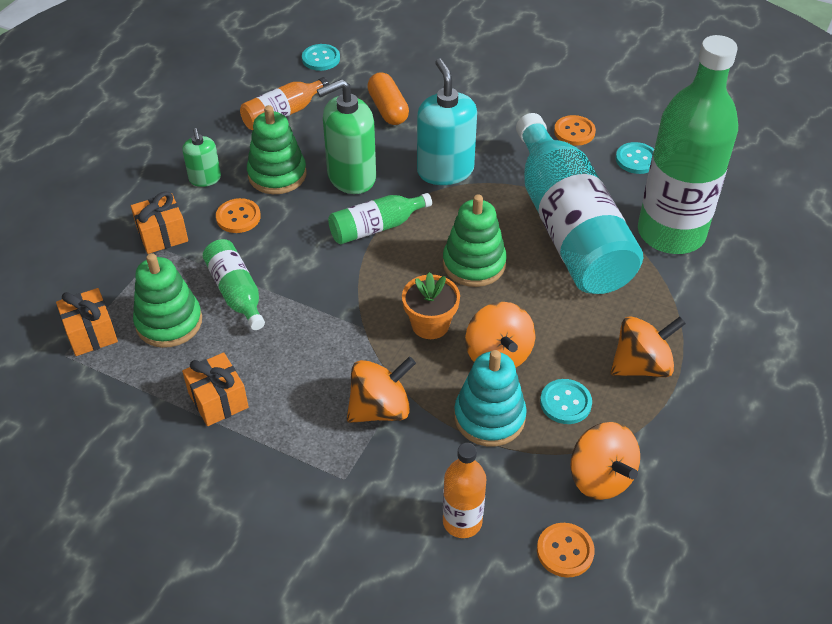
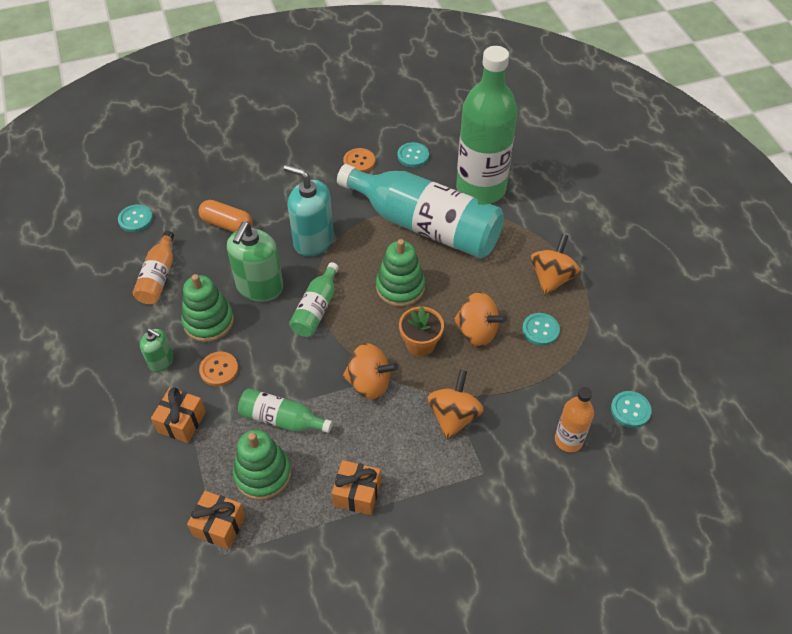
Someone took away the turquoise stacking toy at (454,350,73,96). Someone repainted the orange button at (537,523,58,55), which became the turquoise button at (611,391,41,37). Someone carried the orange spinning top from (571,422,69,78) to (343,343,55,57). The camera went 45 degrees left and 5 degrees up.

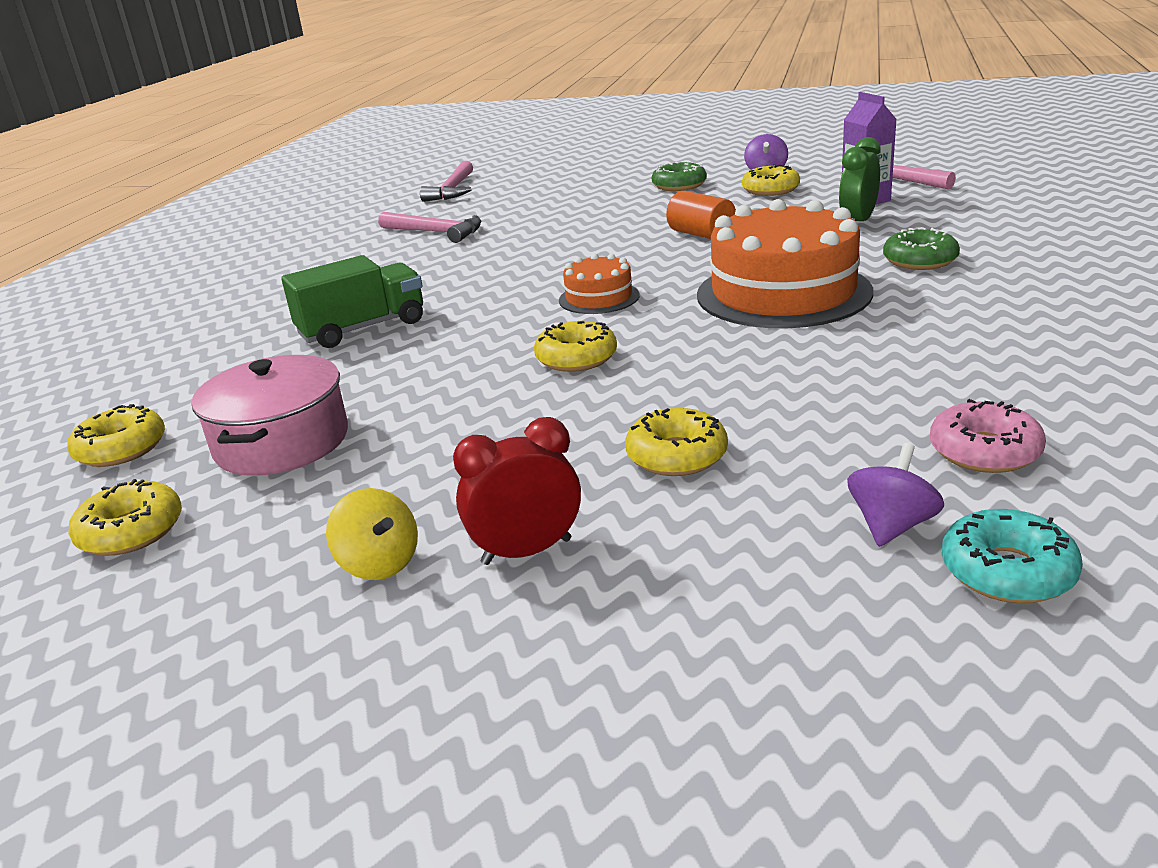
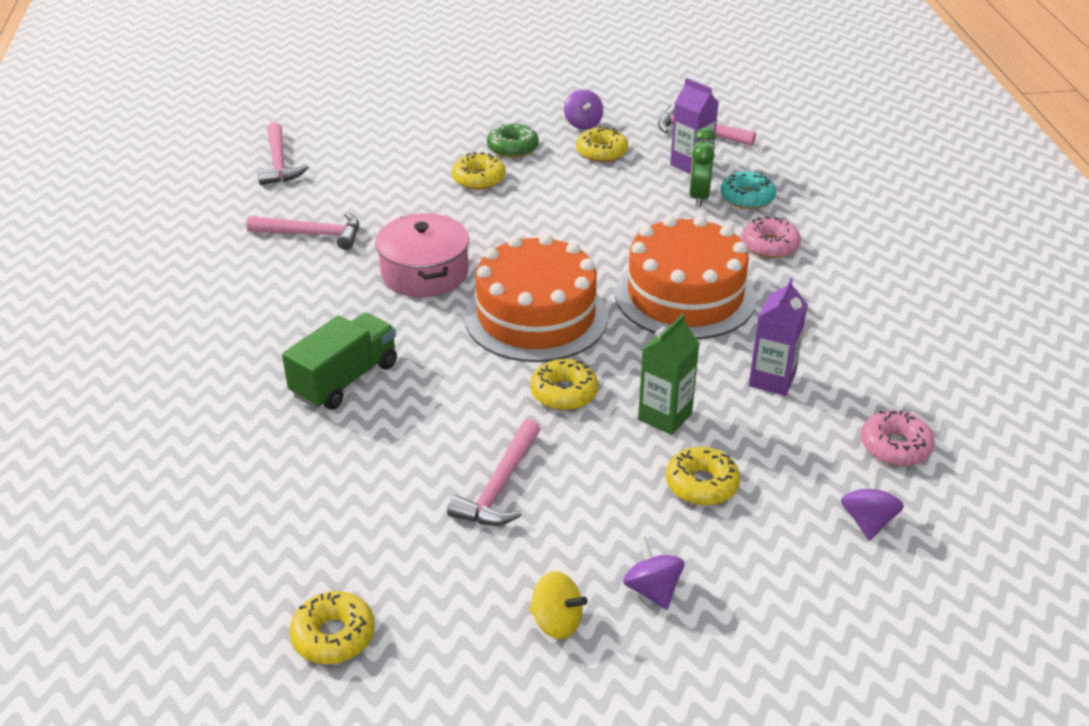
Someone carried the yellow donut from (67,404,98,63) to (452,152,54,38). Someone carried the pink pot from (192,355,156,121) to (375,213,94,84). Someone swapped the red clock at (453,417,128,148) for the purple spinning top at (623,536,62,74). Someone scaled the orange cake at (559,254,81,60) by 2.05. Someone took away the orange cylinder at (666,191,70,48). Someone repainted the green donut at (883,227,77,43), which became the pink donut at (742,216,59,42). Someone carried the turquoise donut from (942,509,141,94) to (720,171,56,38). Someone put down the pink hammer at (447,419,94,107). Someone put down the green carton at (638,314,62,121). Someone put down the purple carton at (749,277,59,119). The camera went 25 degrees left and 10 degrees up.

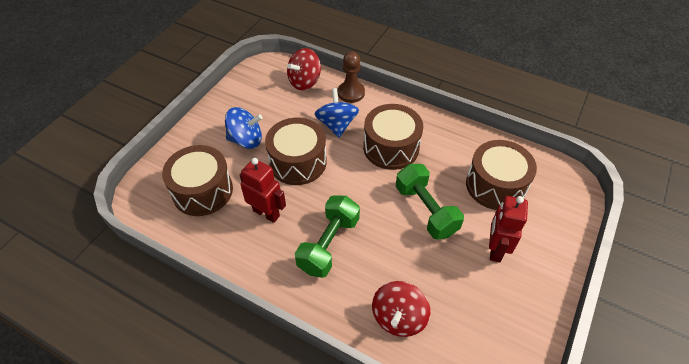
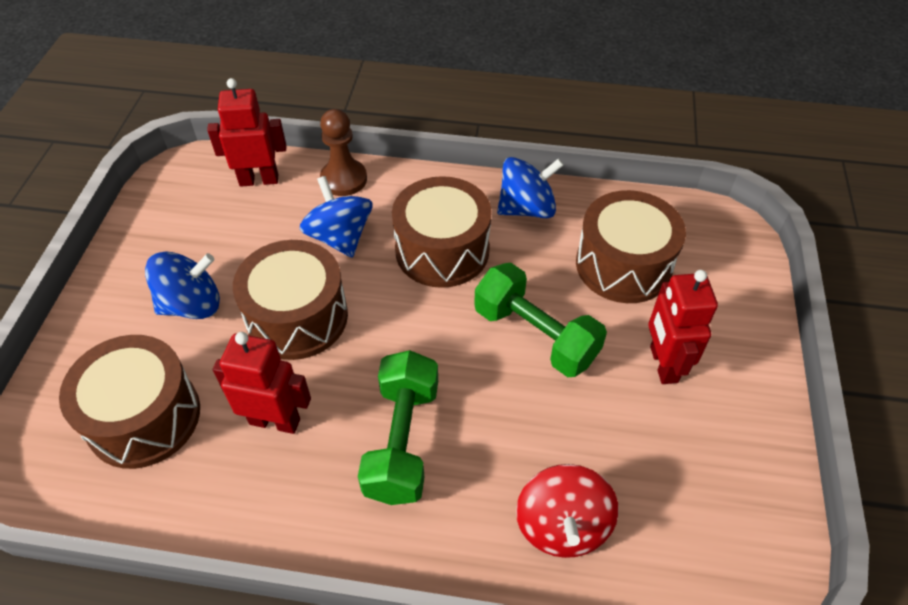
Someone swapped the red spinning top at (287,48,34,42) for the red robot at (207,78,79,109). Someone put down the blue spinning top at (497,157,67,61). The camera went 20 degrees left and 0 degrees up.

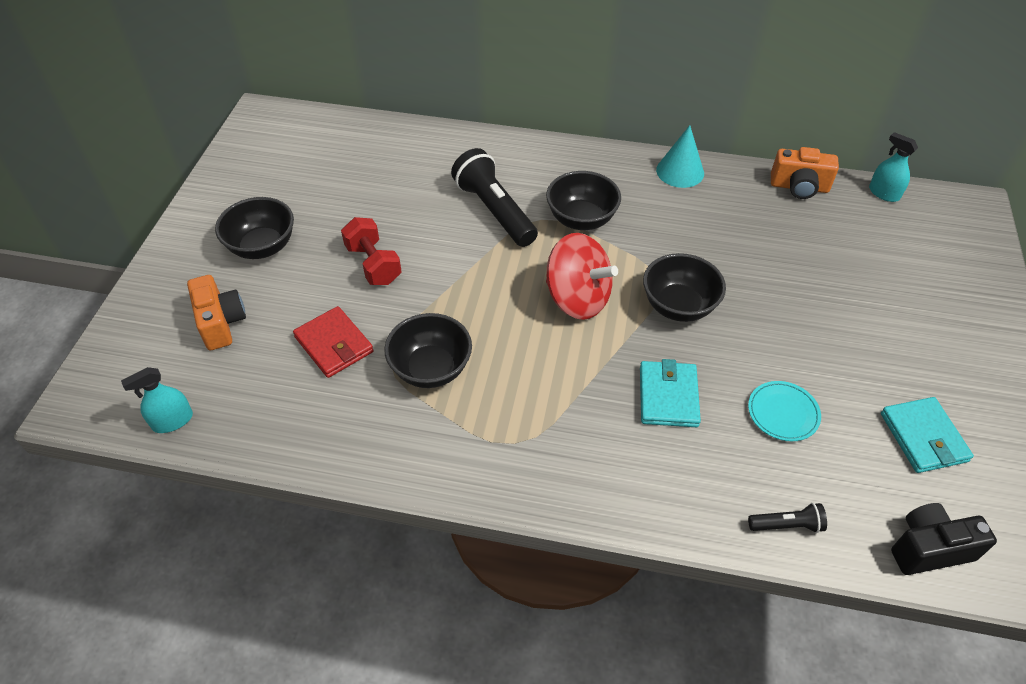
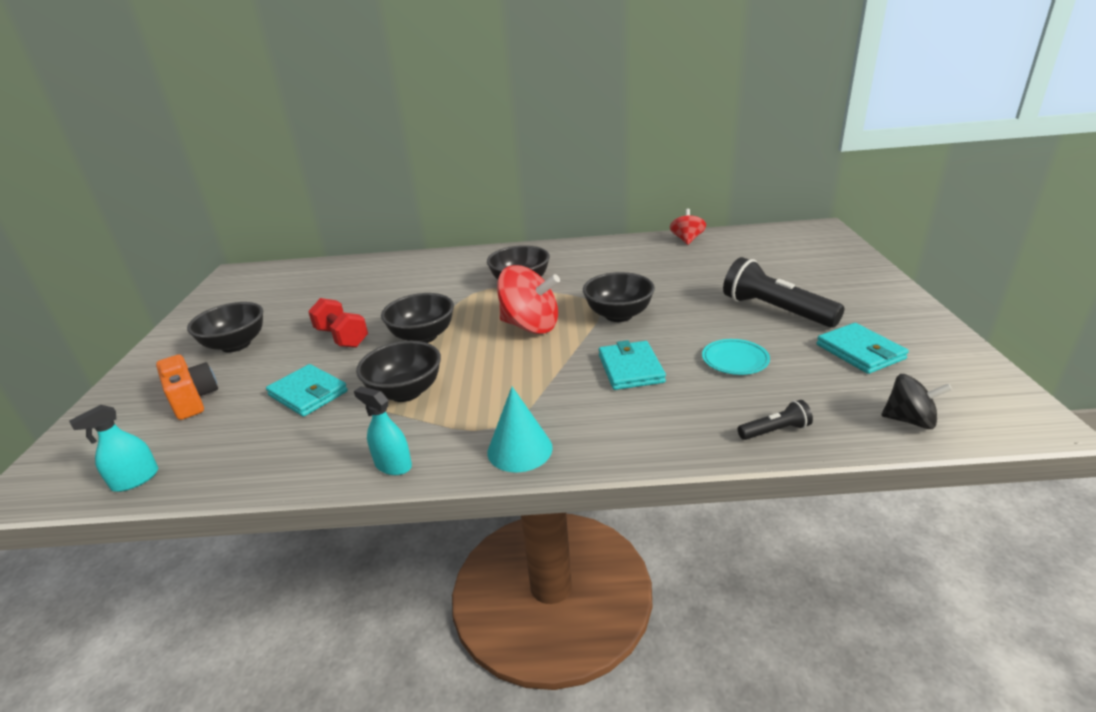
Someone repainted the red wallet at (293,306,81,72), which became the turquoise wallet at (266,364,82,53). Someone carried the black flashlight from (451,148,87,99) to (723,257,122,71). Someone carried the turquoise cone from (656,125,48,63) to (487,386,66,86). Someone swapped the orange camera at (771,147,68,52) for the red spinning top at (670,209,36,36). Someone carried the turquoise spray bottle from (869,132,49,70) to (354,386,58,89). Someone swapped the black camera at (891,503,106,72) for the black spinning top at (881,374,71,55). Someone put down the black bowl at (381,293,73,50). The camera went 10 degrees left and 20 degrees down.

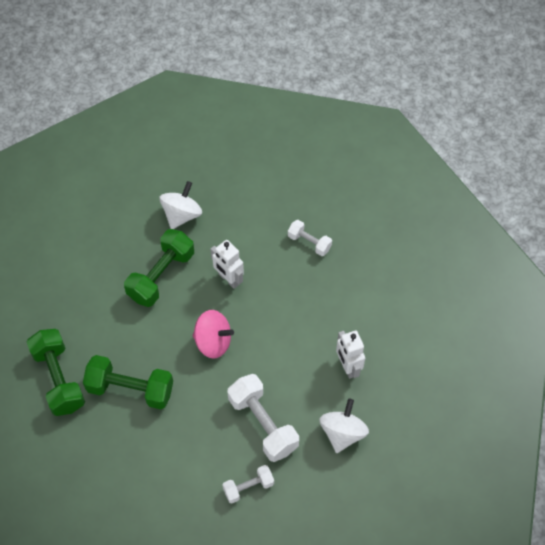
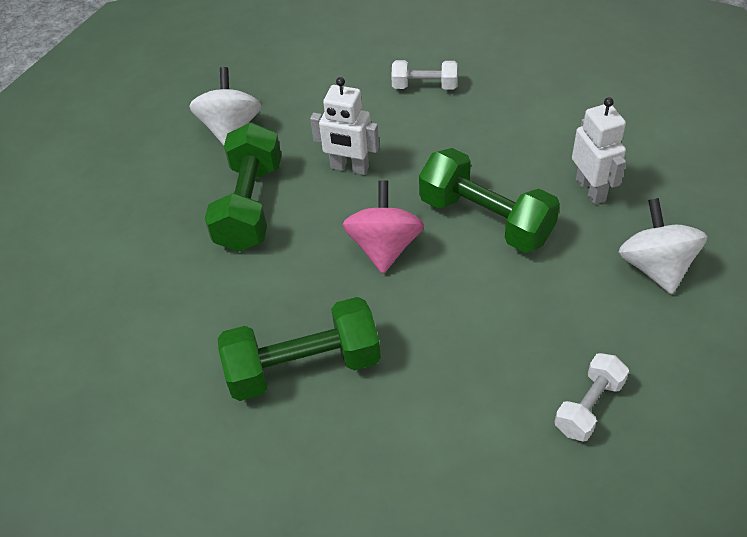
Someone carried the green dumbbell from (27,329,58,87) to (419,148,141,105). Someone rotated the pink spinning top at (193,310,41,48) by 75 degrees counterclockwise. Someone took away the white dumbbell at (228,374,71,88). Someone rotated the white robot at (336,331,29,48) by 150 degrees counterclockwise. The camera went 25 degrees left and 10 degrees down.

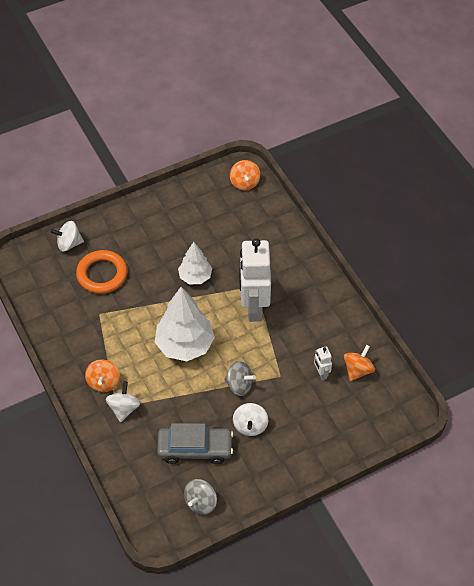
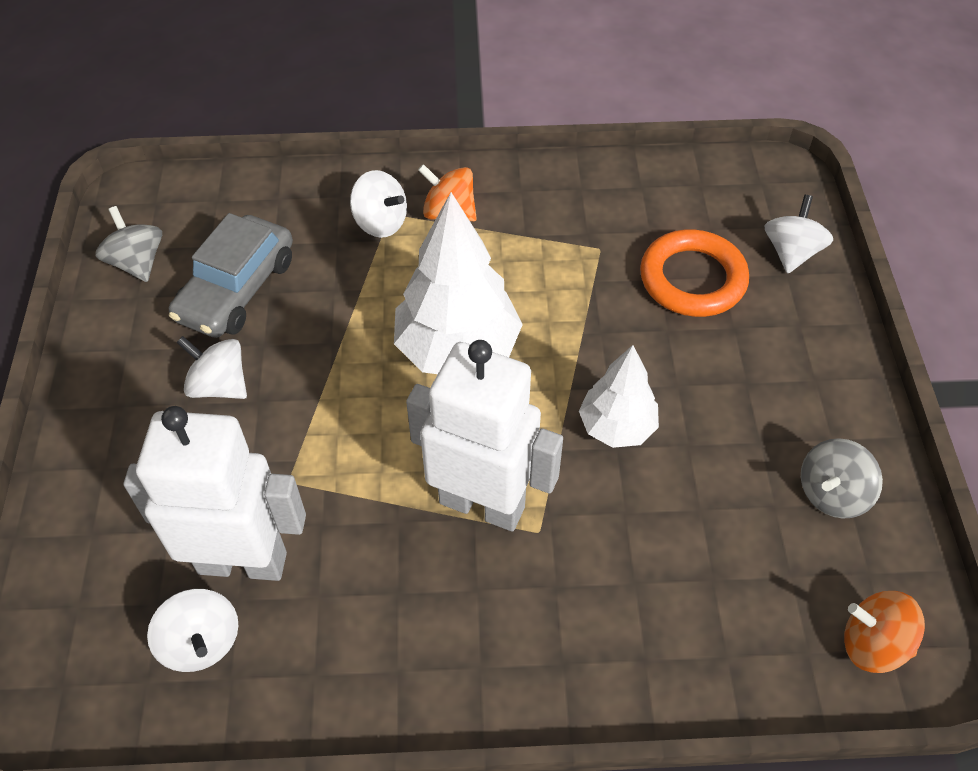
Someone carried the grey spinning top from (224,361,32,35) to (801,438,82,80). Someone scaled the white robot at (314,346,18,34) by 2.39. Someone repainted the orange spinning top at (344,345,31,36), which became the white spinning top at (147,589,91,83). The camera went 115 degrees right and 0 degrees up.

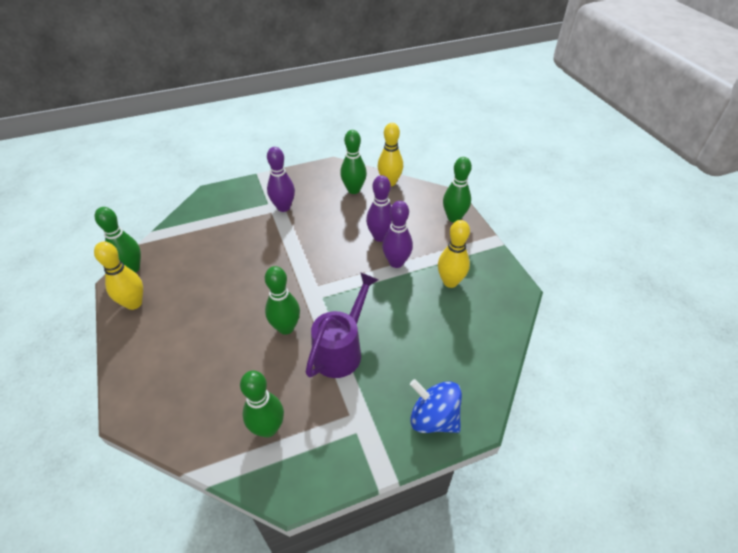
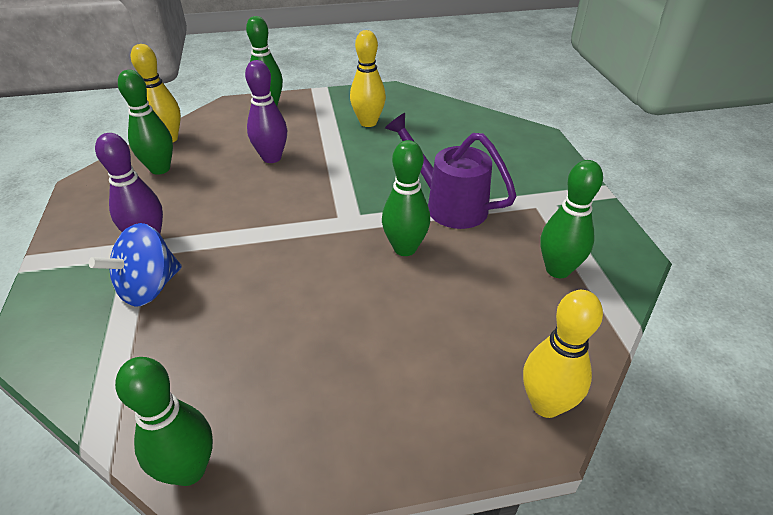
Someone carried the yellow bowling pin from (94,241,49,69) to (523,290,80,128). Someone took away the purple bowling pin at (382,201,31,67). Someone carried the blue spinning top from (410,379,52,54) to (89,223,93,84). The camera went 80 degrees left and 5 degrees down.

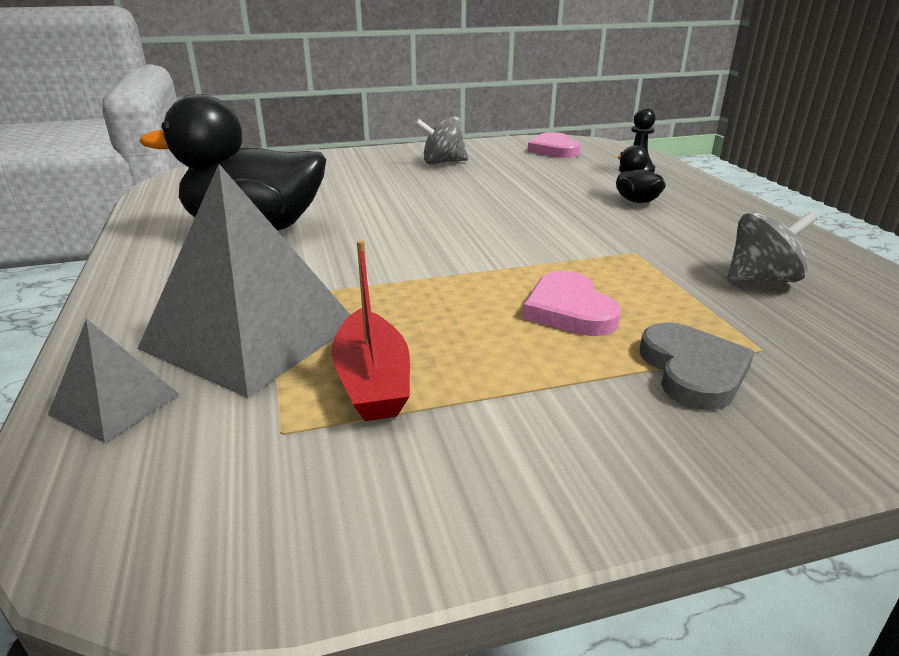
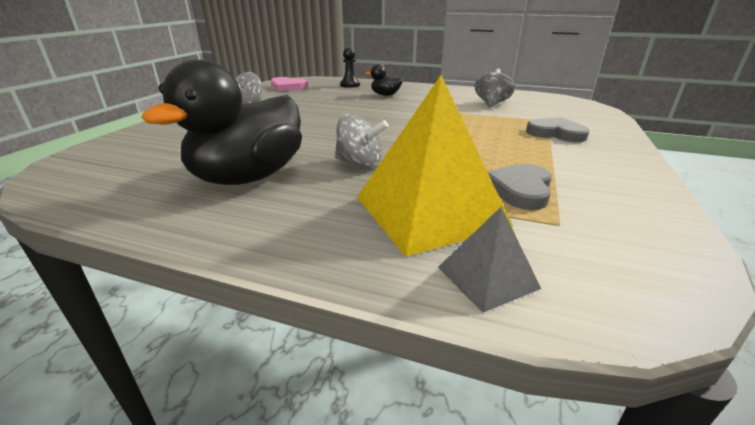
Someone repainted the grey pyramid at (137,164,213,234), which became the yellow pyramid at (357,75,156,182). Someone swapped the red boat at (331,240,79,181) for the grey heart at (487,164,65,46). Someone took away the pink heart at (523,271,98,65). Someone put down the grey spinning top at (335,114,53,54). The camera went 55 degrees left and 0 degrees up.

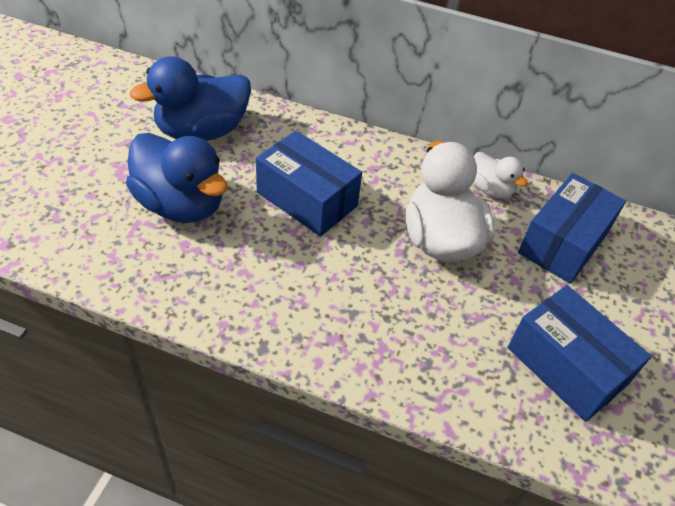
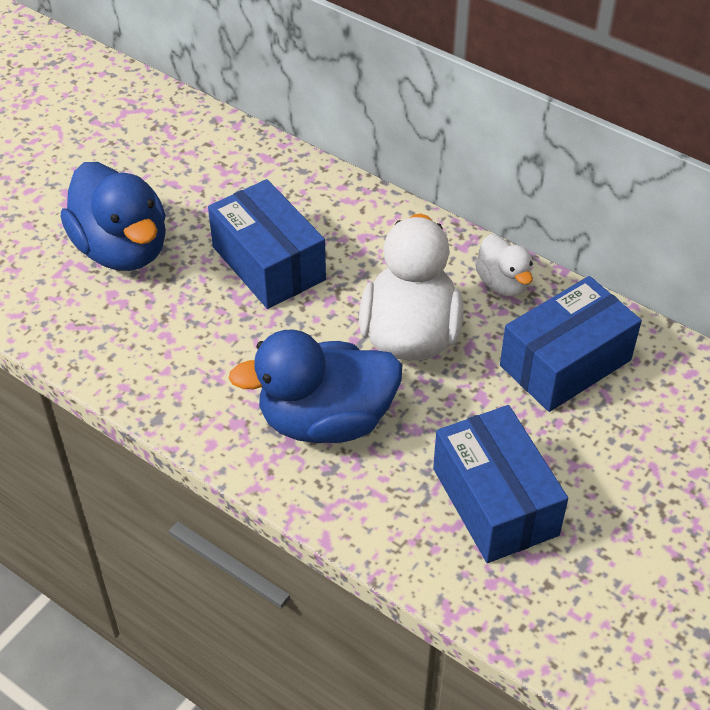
Someone carried the blue duck from (130,56,121,85) to (229,330,173,113). The camera went 20 degrees right and 0 degrees up.

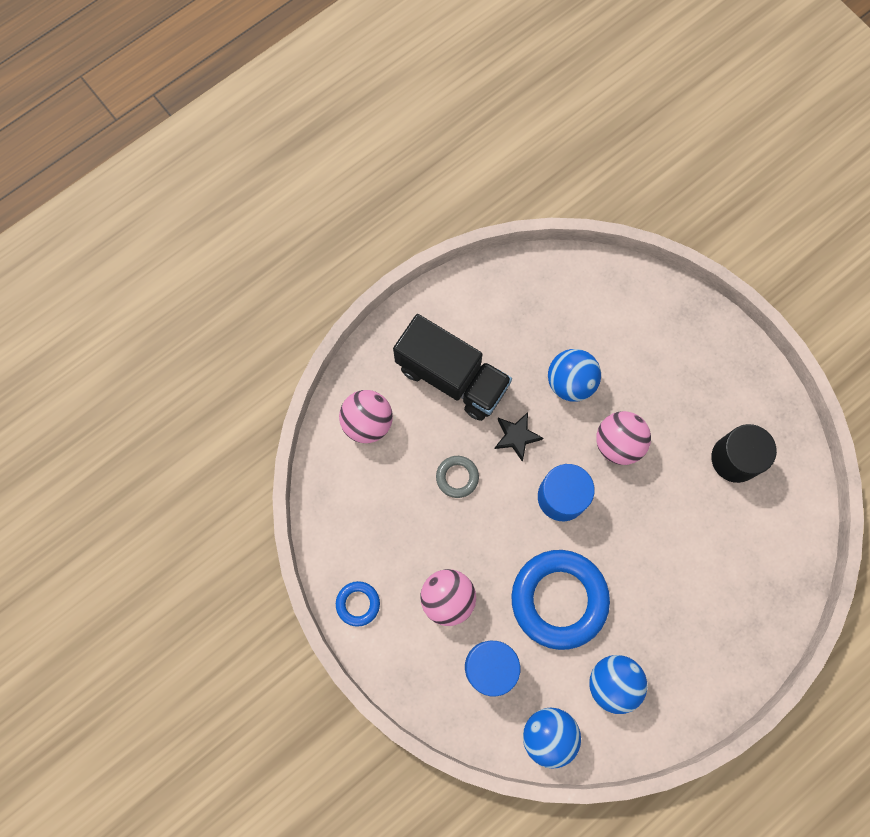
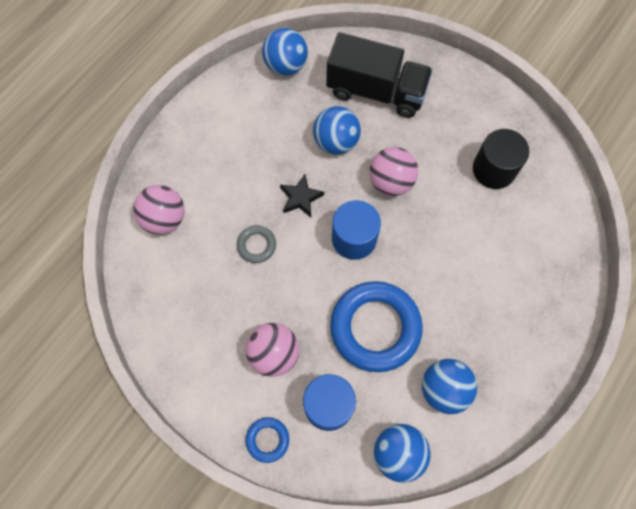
Someone carried the blue ring from (336,581,44,46) to (246,417,43,46). Someone carried the black truck from (393,314,119,107) to (326,32,107,86). Someone put down the blue ball at (262,28,46,48). The camera went 15 degrees left and 5 degrees down.

